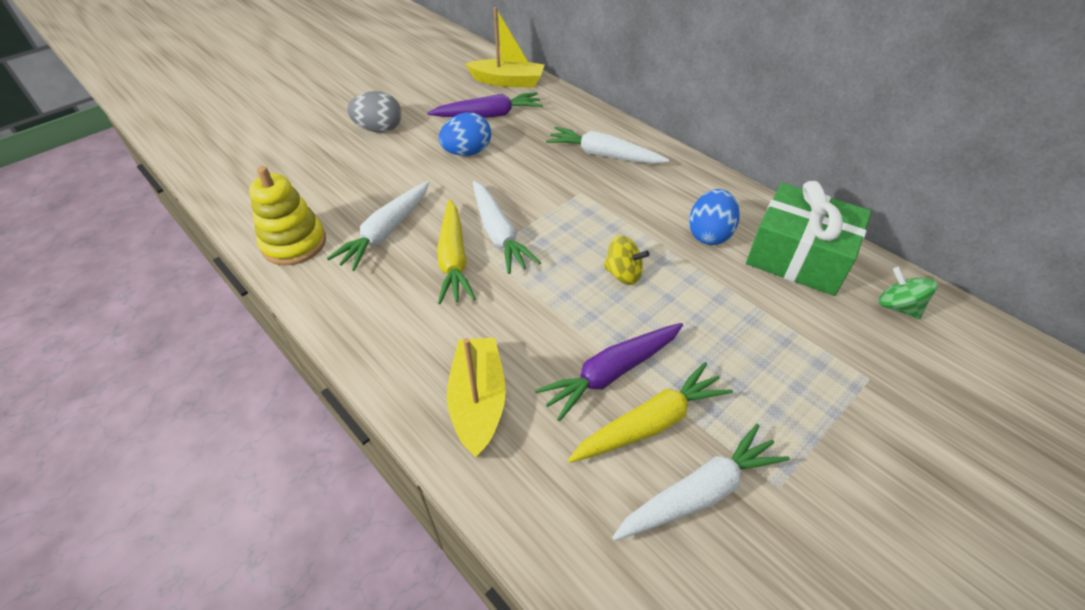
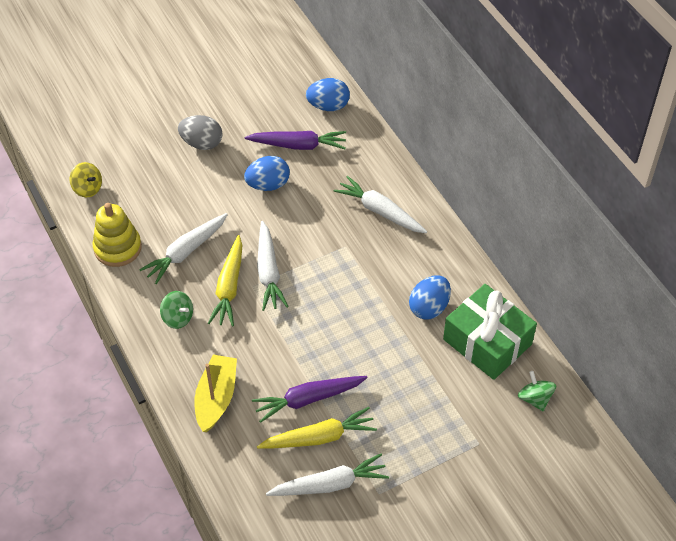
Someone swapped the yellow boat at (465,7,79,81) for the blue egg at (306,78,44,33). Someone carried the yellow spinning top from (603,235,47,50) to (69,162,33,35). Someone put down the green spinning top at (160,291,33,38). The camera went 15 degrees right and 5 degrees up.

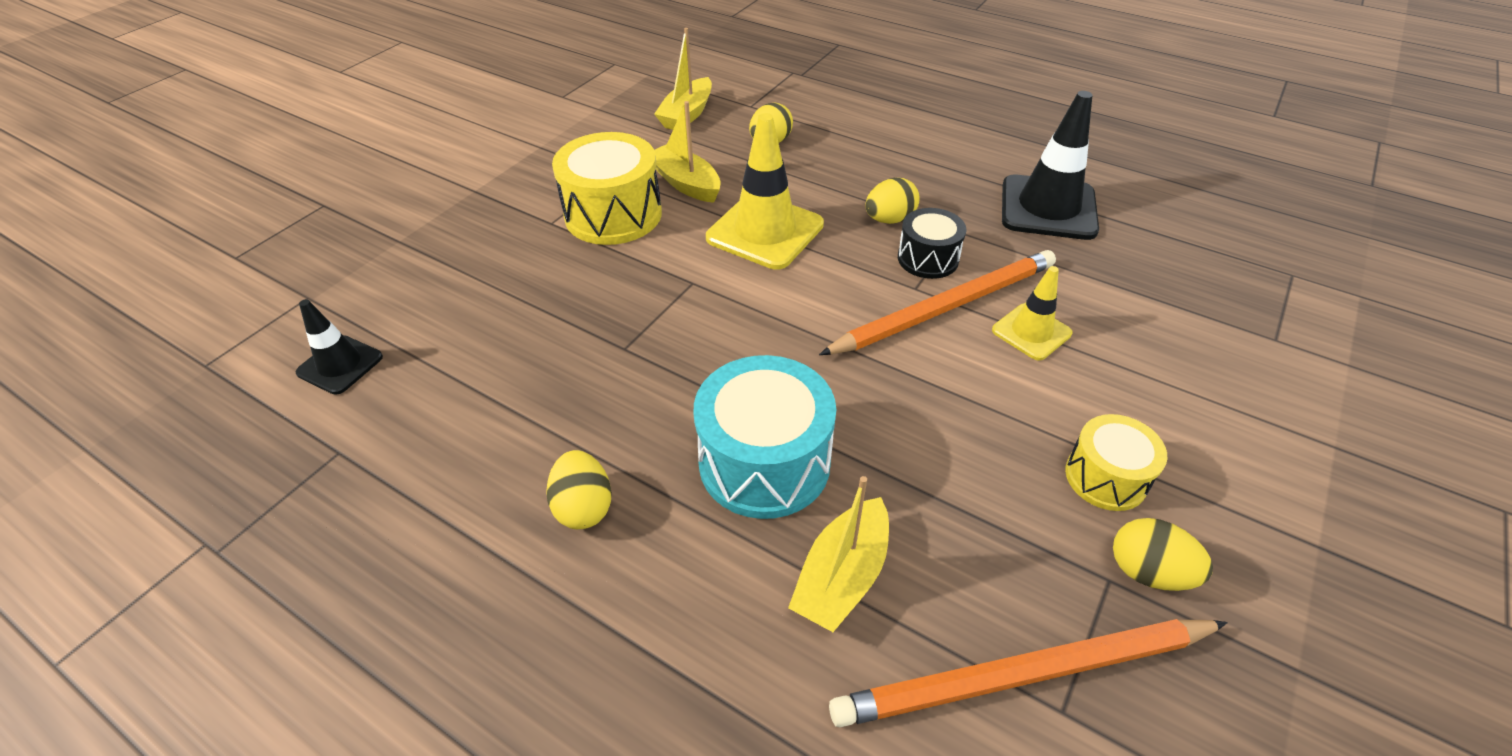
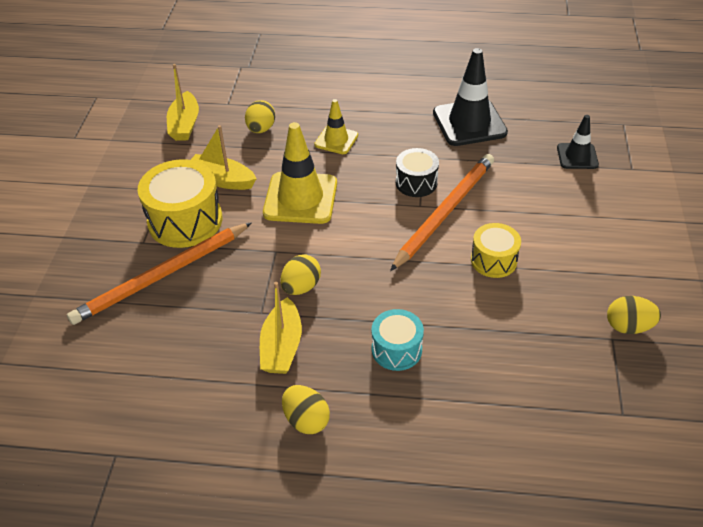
Someone carried the black traffic cone from (296,299,87,96) to (557,115,42,54). Someone scaled the turquoise drum at (694,355,142,164) by 0.59. Someone carried the yellow boat from (788,476,101,156) to (260,282,42,92). Someone carried the orange pencil from (829,619,399,108) to (67,222,185,103). Someone carried the yellow egg from (865,178,55,46) to (280,254,41,41). Someone carried the yellow traffic cone from (992,266,81,95) to (314,99,44,55). Someone carried the yellow drum from (1065,414,102,97) to (471,223,50,55). The camera went 25 degrees left and 0 degrees up.

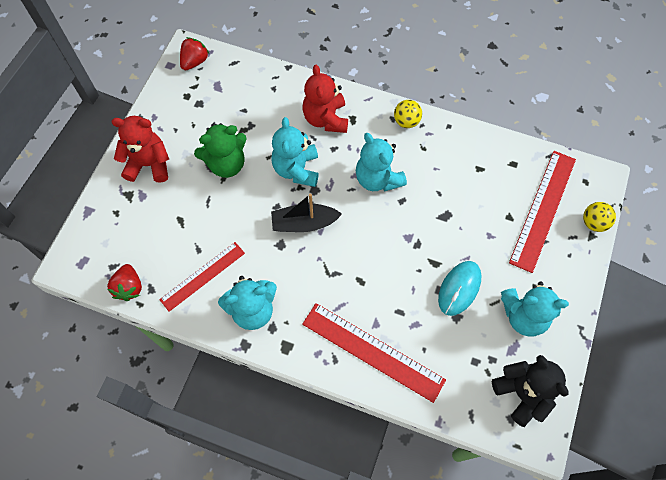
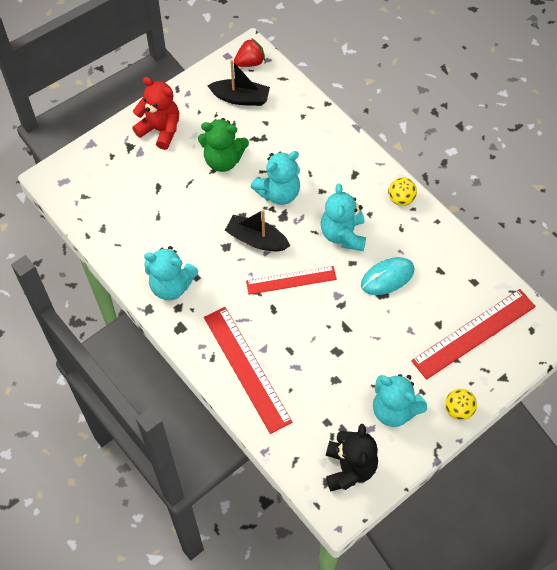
Someone took away the red strawberry at (107,264,35,37). Someone carried the red ruler from (159,242,86,70) to (246,266,91,29). Someone rotated the turquoise teddy bear at (271,117,48,70) by 150 degrees counterclockwise. Someone took away the red teddy bear at (303,65,45,68). Someone carried the turquoise mouse from (438,261,44,55) to (361,257,53,38). Someone carried the yellow ball from (583,202,33,30) to (445,389,32,31). Someone put down the black boat at (208,60,62,46). The camera went 30 degrees right and 5 degrees down.

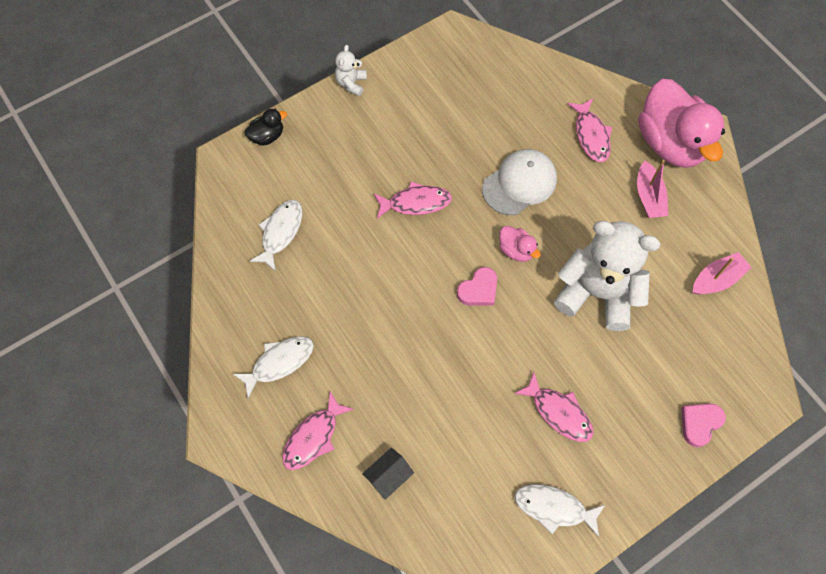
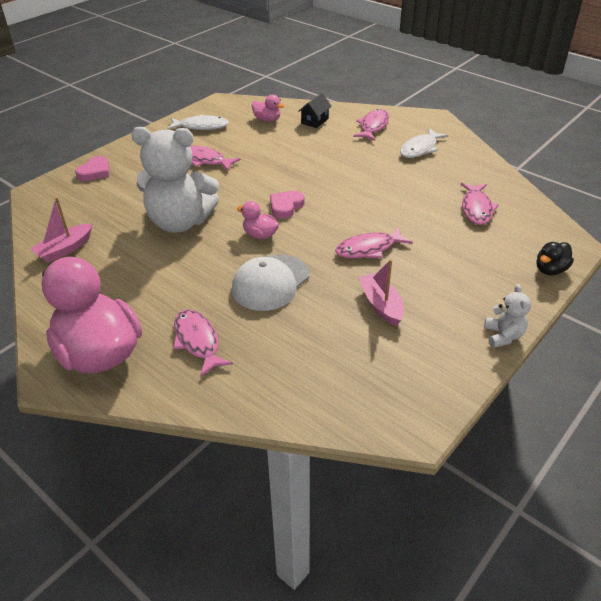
Someone repainted the white fish at (249,200,53,71), which became the pink fish at (461,183,38,42). Someone carried the pink boat from (637,160,31,58) to (359,259,45,67). Someone put down the pink duck at (252,95,32,27). The camera went 165 degrees right and 25 degrees down.

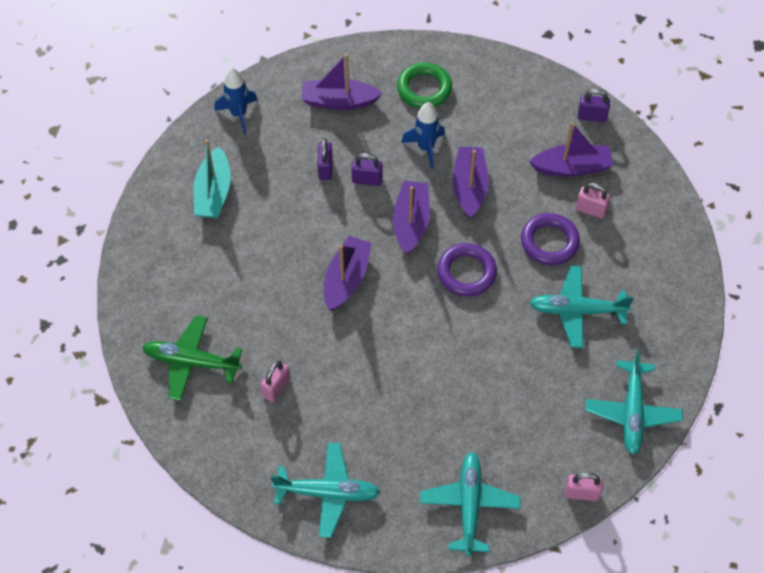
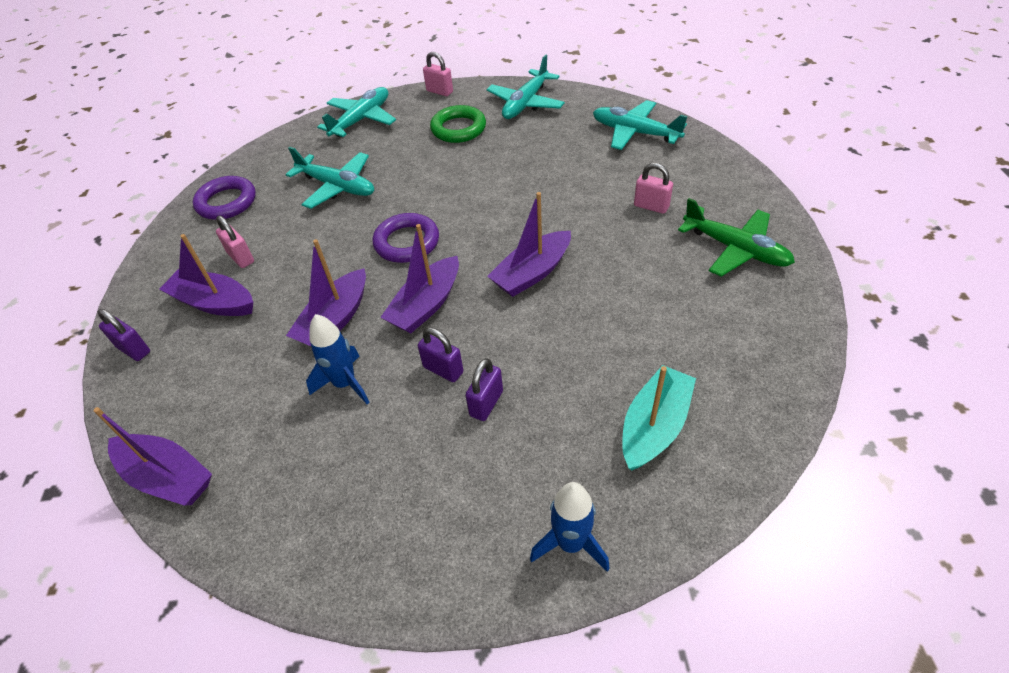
Someone rotated the pink padlock at (260,361,30,41) by 60 degrees clockwise. Someone carried the purple boat from (301,54,82,56) to (94,407,118,99). Someone carried the green ring from (397,62,55,46) to (430,105,56,38). Someone carried the purple ring from (521,213,59,52) to (193,176,63,44). The camera went 150 degrees left and 10 degrees down.

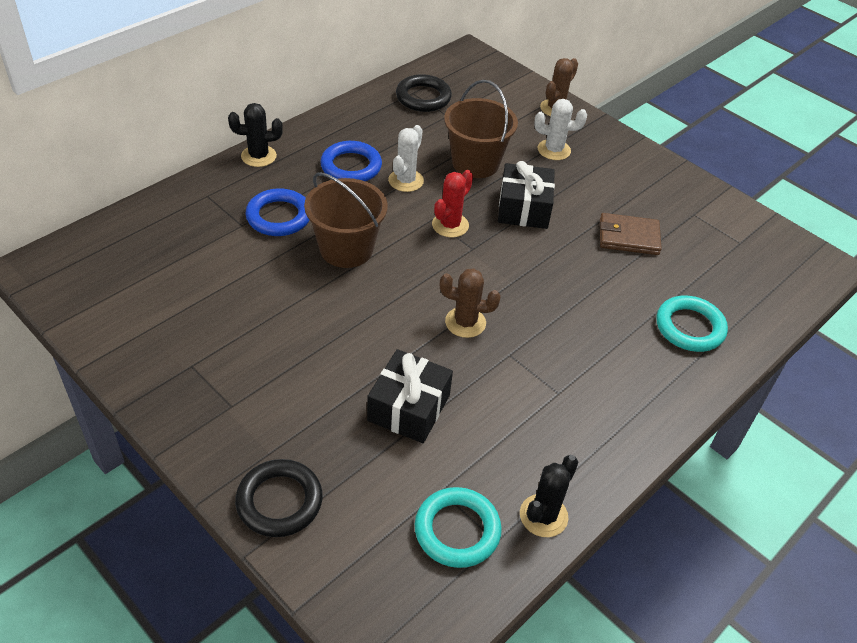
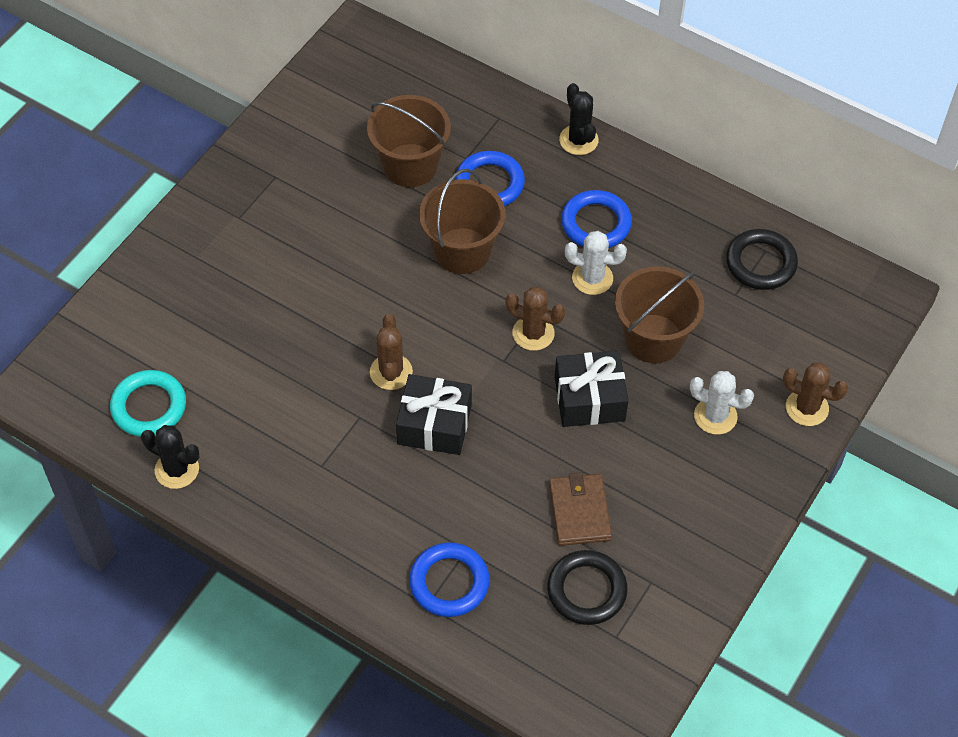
Someone carried the black ring from (235,459,88,78) to (547,550,81,75). Someone carried the black gift from (367,349,86,94) to (396,374,76,81). Someone repainted the red cactus at (432,170,41,68), which became the brown cactus at (505,287,60,64). Someone rotated the white cactus at (534,99,53,61) by 60 degrees counterclockwise. Someone repainted the turquoise ring at (656,296,72,56), which became the blue ring at (409,542,81,75). Someone put down the brown bucket at (367,95,84,92). The camera went 80 degrees right and 10 degrees up.

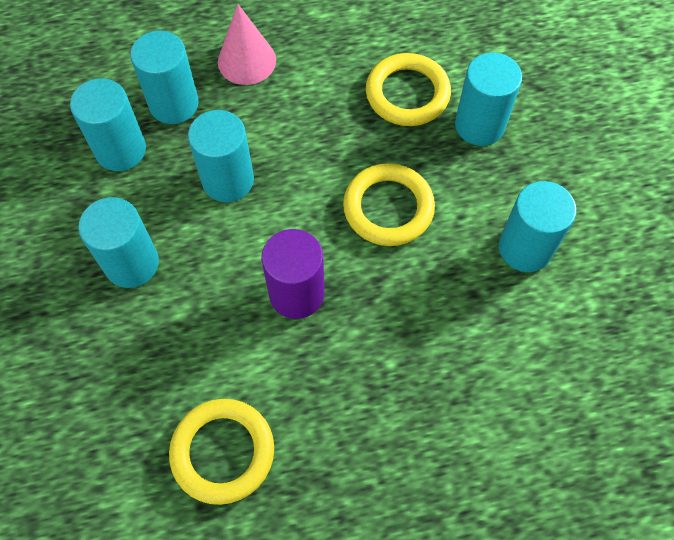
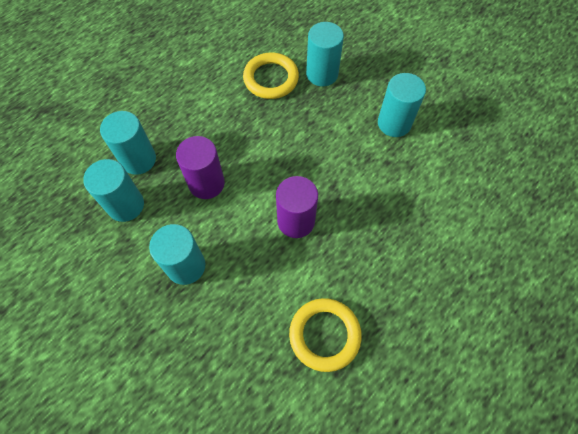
Someone repainted the turquoise cylinder at (188,110,66,92), which became the purple cylinder at (176,136,49,63). Someone took away the pink cone at (218,4,58,81). Someone took away the yellow ring at (343,163,92,83). The camera went 35 degrees left and 0 degrees up.

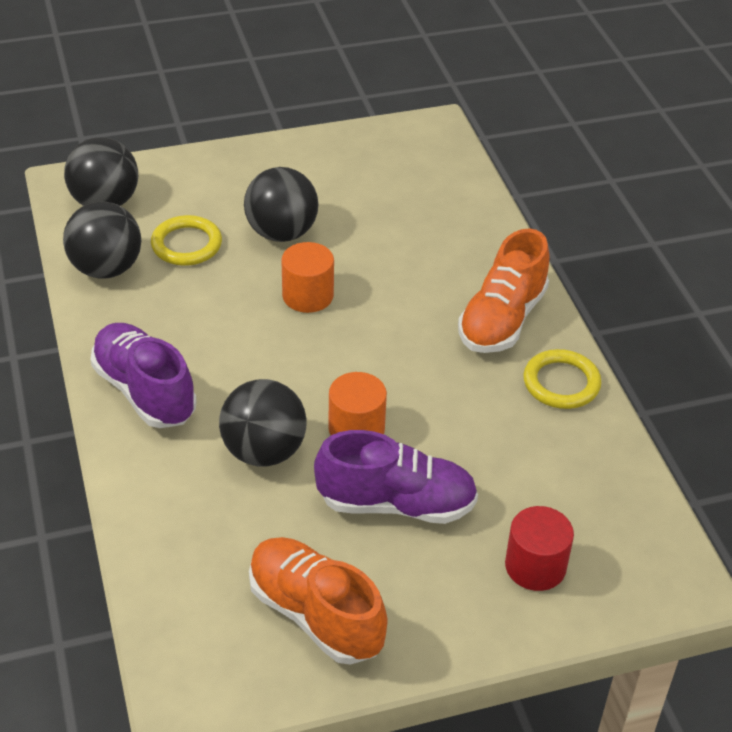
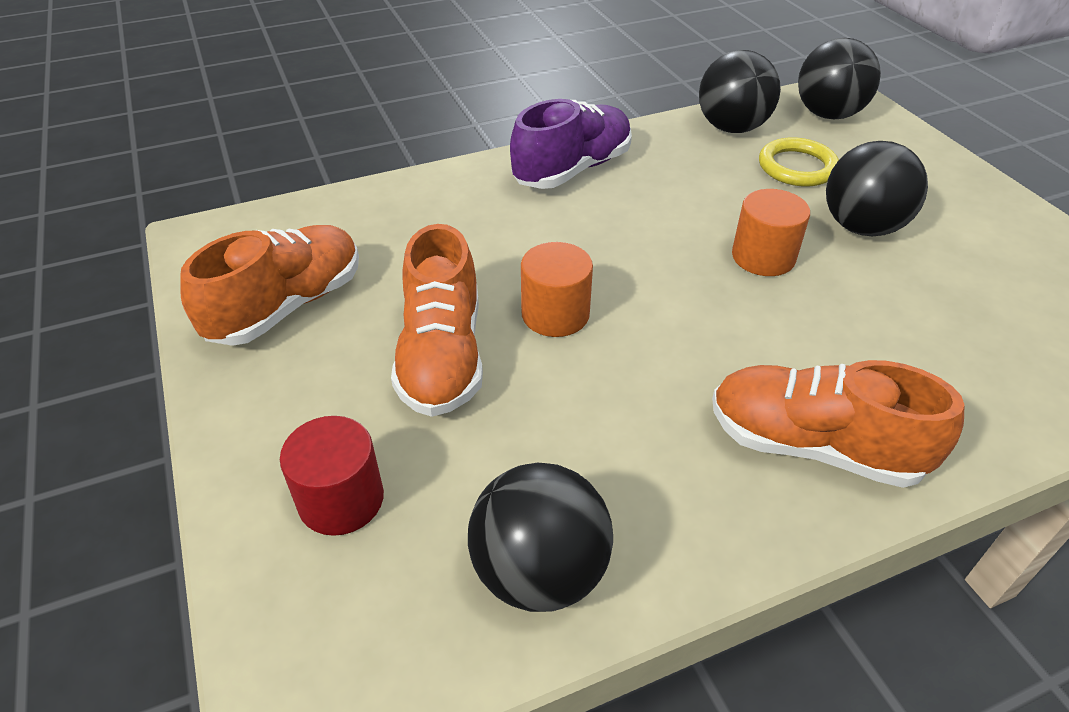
Someone carried the black ball from (219,379,87,88) to (468,463,145,149). Someone repainted the purple shoe at (314,430,164,94), which became the orange shoe at (391,224,92,193). Someone took away the yellow ring at (523,349,78,60). The camera went 85 degrees right and 0 degrees up.

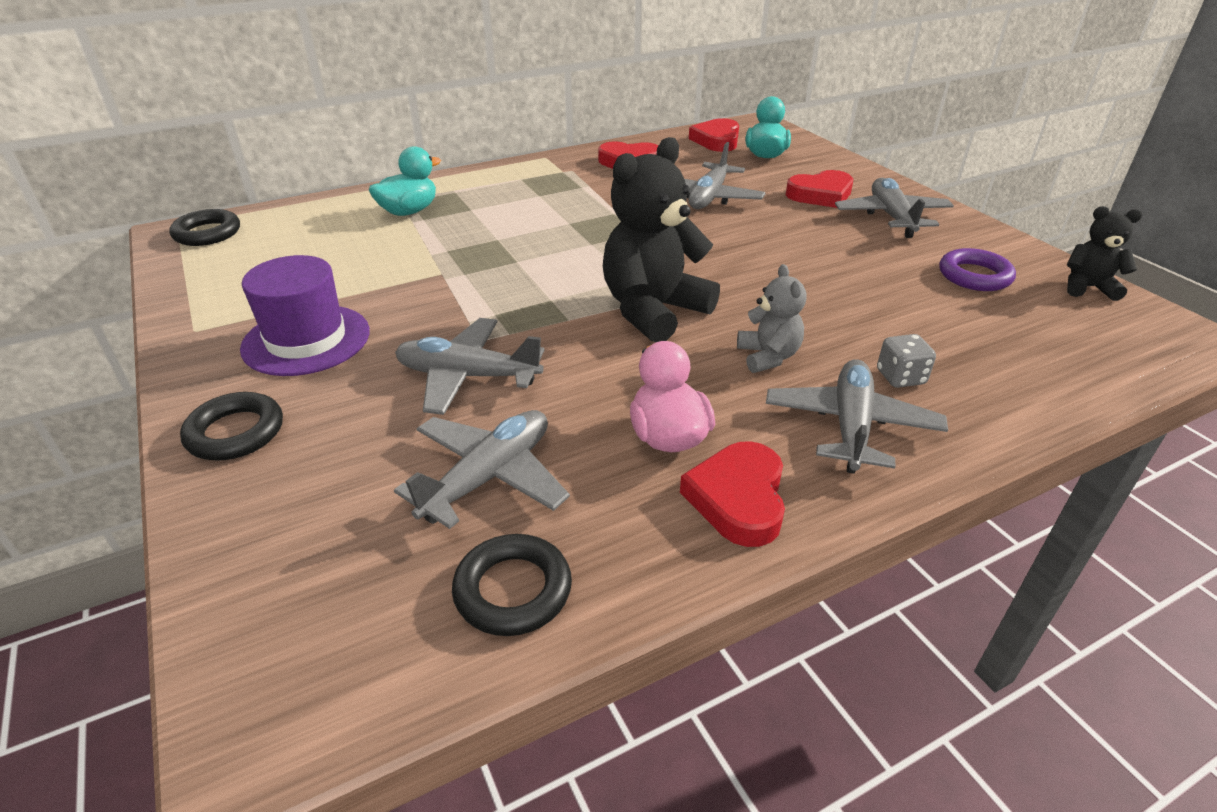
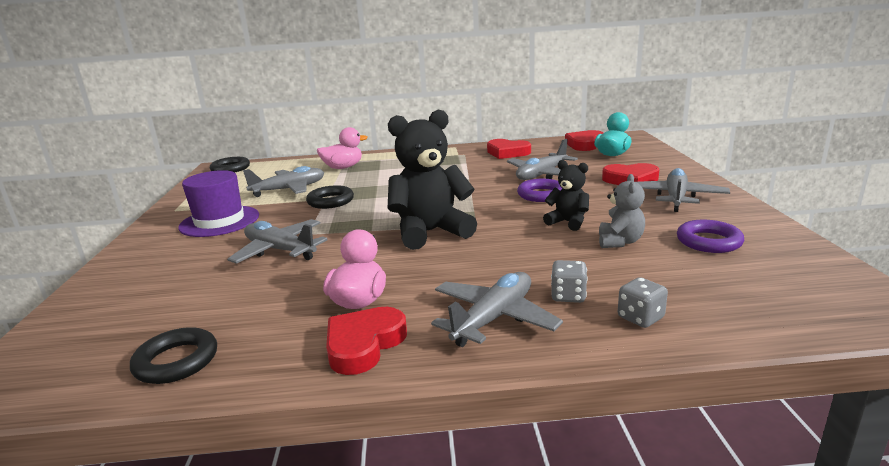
Someone carried the black ring from (180,392,103,69) to (306,185,48,24). Someone repainted the turquoise duck at (369,146,72,70), which became the pink duck at (317,127,51,42). Someone carried the grey plane from (394,410,176,119) to (243,166,81,31). Someone carried the grey teddy bear from (737,264,69,109) to (599,174,46,74). Someone carried the black teddy bear from (1067,206,75,95) to (543,160,46,71). Someone put down the purple ring at (517,179,45,23). Someone put down the grey dice at (618,277,50,51). The camera went 25 degrees right and 15 degrees down.

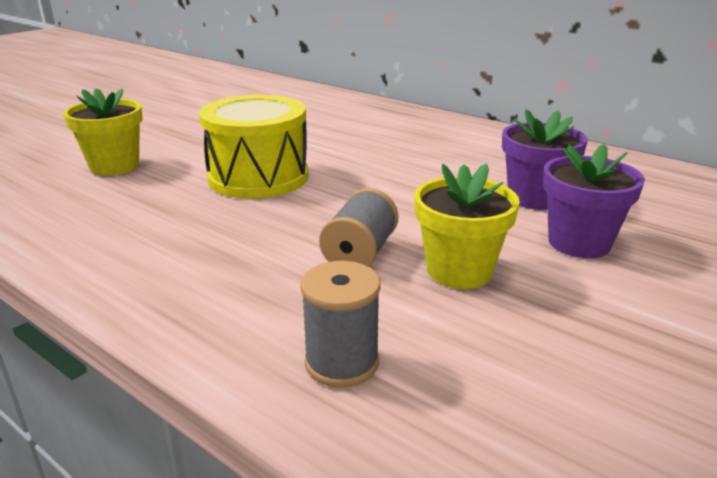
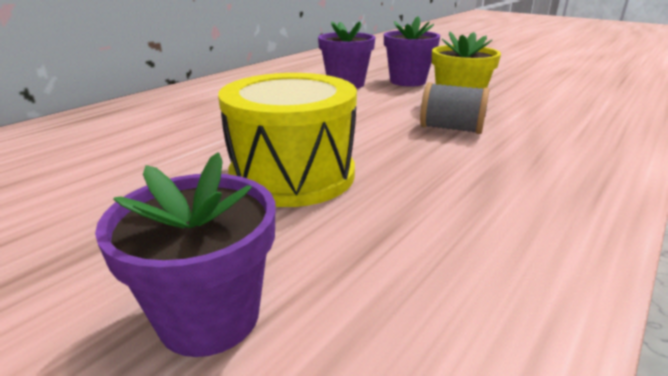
Someone repainted the yellow flower pot at (63,88,80,88), which became the purple flower pot at (95,152,180,205). Someone took away the grey spool at (300,261,81,126). The camera went 90 degrees left and 0 degrees up.

